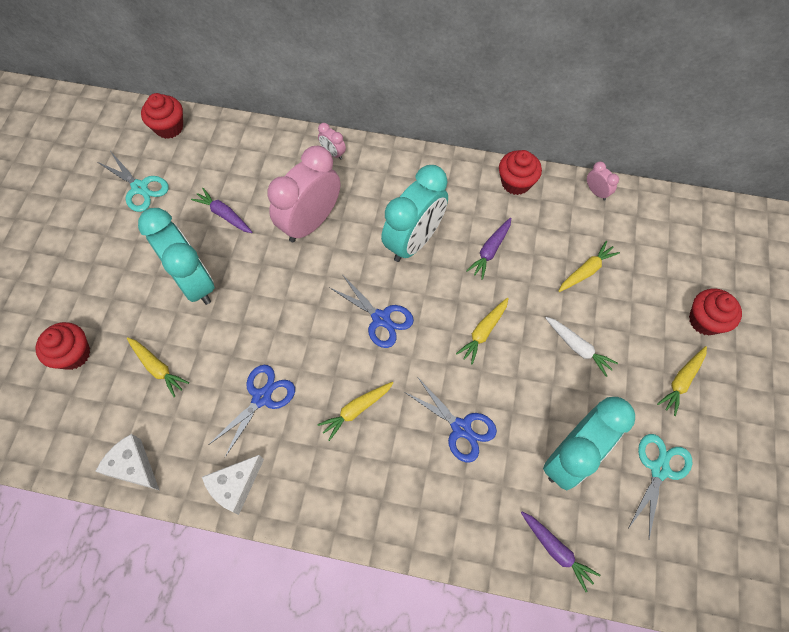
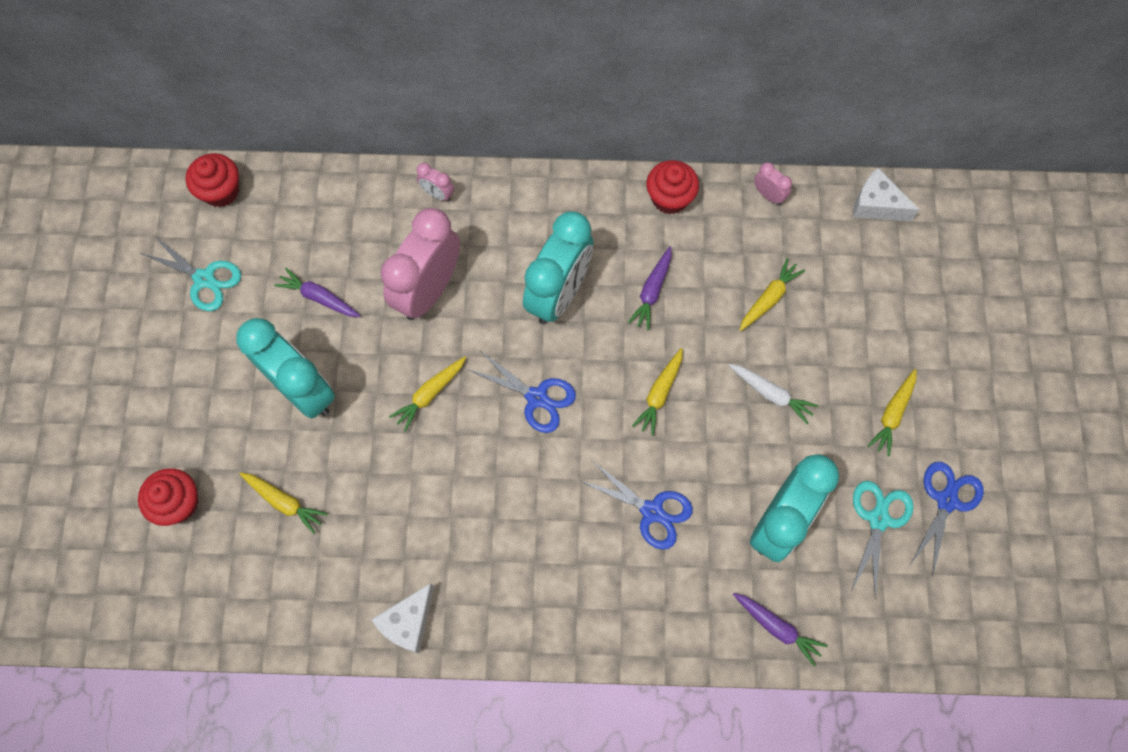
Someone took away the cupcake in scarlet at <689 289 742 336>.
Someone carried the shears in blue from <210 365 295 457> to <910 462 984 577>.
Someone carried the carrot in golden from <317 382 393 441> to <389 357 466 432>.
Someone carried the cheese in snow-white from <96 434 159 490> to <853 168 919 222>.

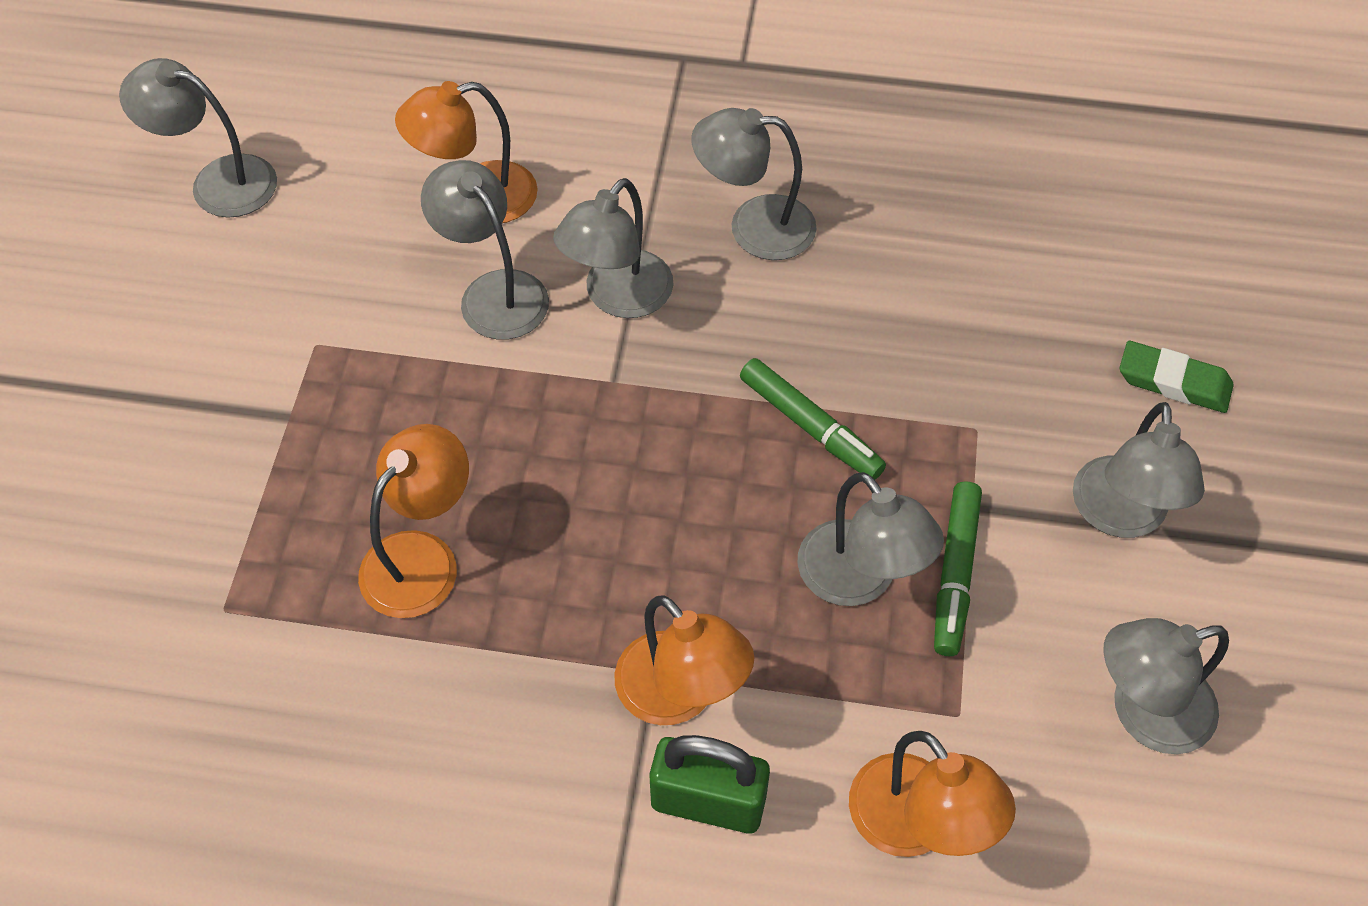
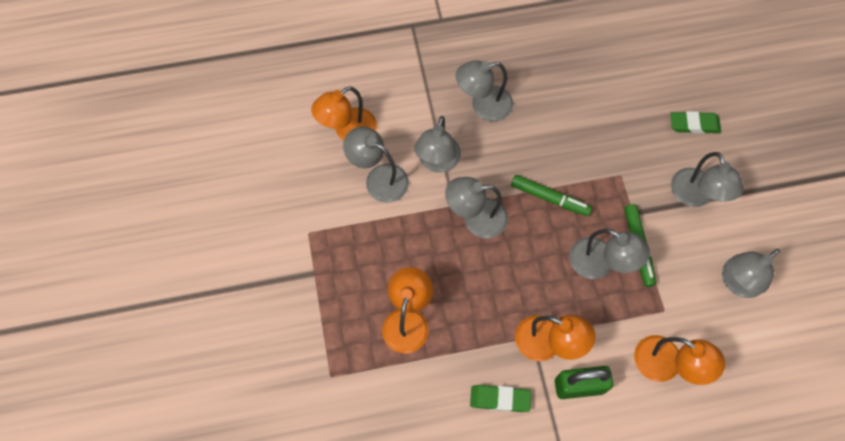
Someone carried the desk lamp in grey from <119 58 277 218> to <445 177 508 239>.
Someone put down the pencil eraser in leaf-green at <470 385 531 412>.

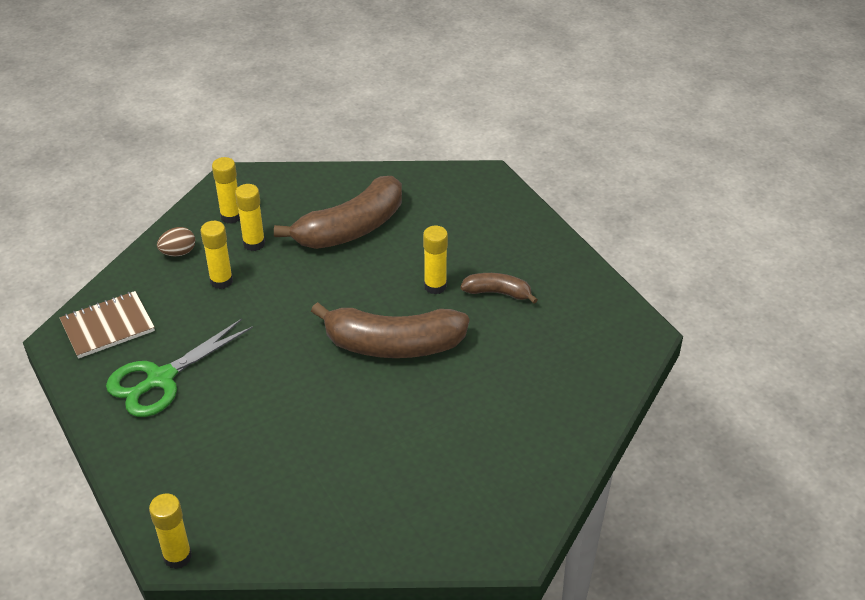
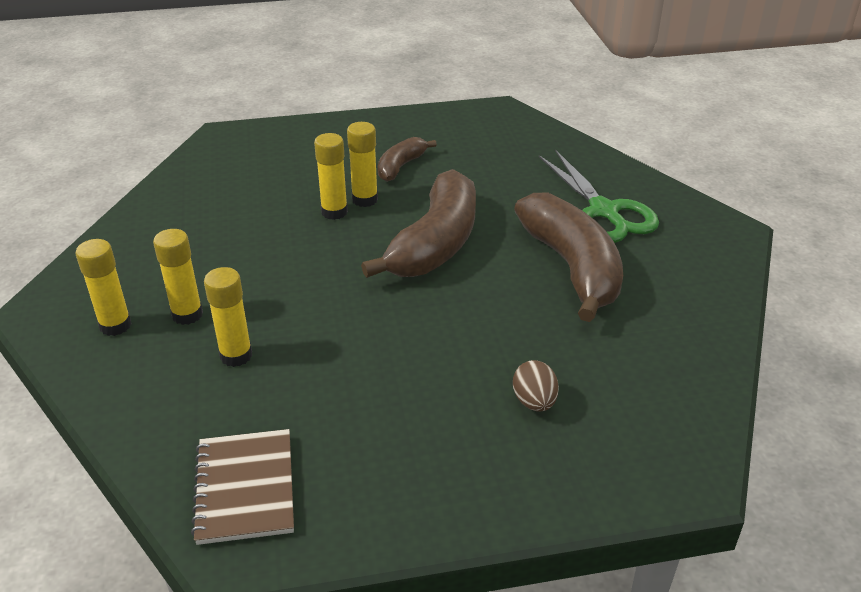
Someone carried the toy banana in dark brown from <274 176 402 249> to <514 193 623 322>.
Someone carried the egg shape in dark brown from <157 227 195 256> to <513 360 559 412>.
Someone carried the shears in leaf-green from <106 319 253 417> to <539 149 659 243>.
Someone carried the glue in golden from <149 494 192 569> to <314 133 348 220>.

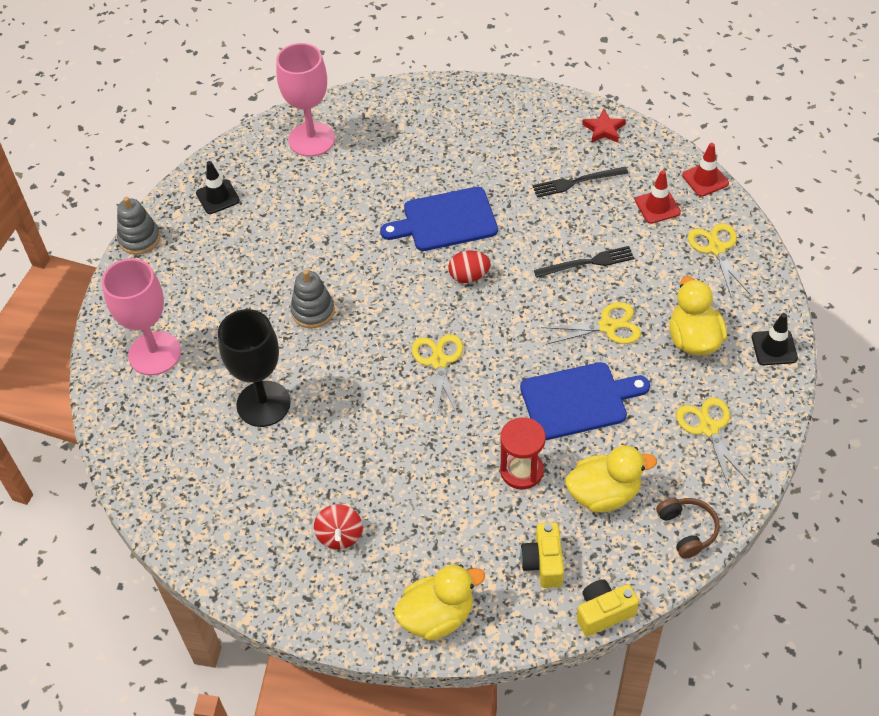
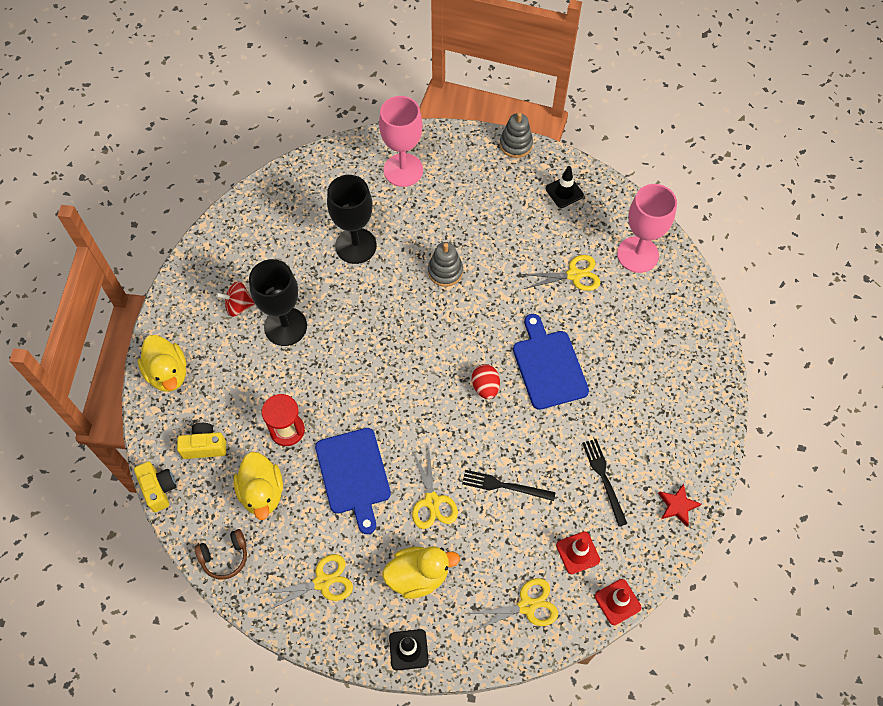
Someone rotated the dinner fork in black at <534 246 634 278> by 120 degrees clockwise.
Someone carried the shears in golden from <412 334 463 415> to <521 255 600 291>.
Someone put down the goblet in black at <249 259 307 346>.

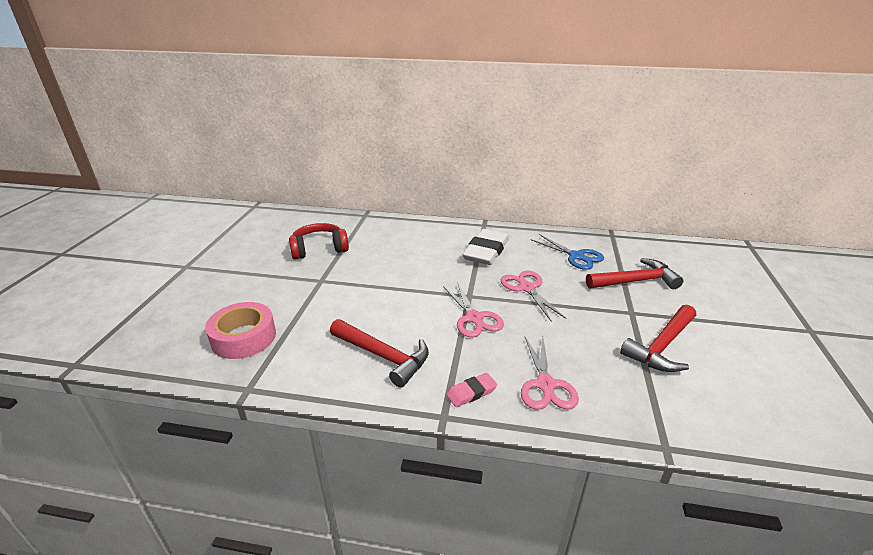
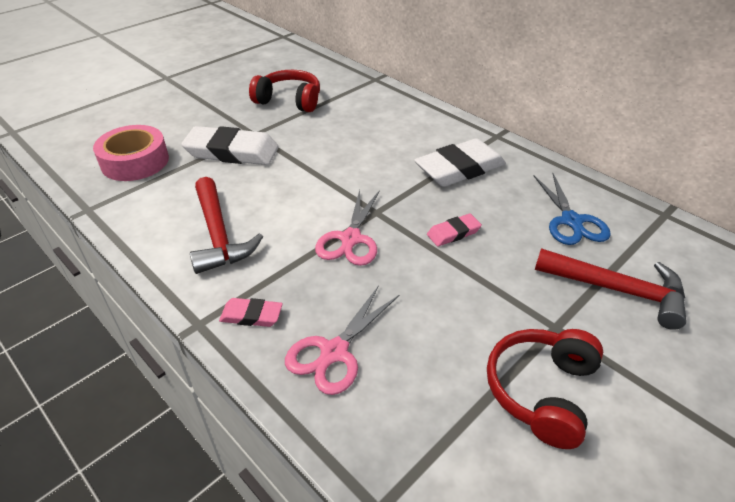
Someone swapped the shears in rose-pink at <501 271 566 321> for the pencil eraser in rose-pink at <427 213 482 247>.
Someone swapped the claw hammer in scarlet at <620 305 696 372> for the headset in scarlet at <487 329 603 449>.
Someone put down the pencil eraser in snow-white at <181 126 278 165>.

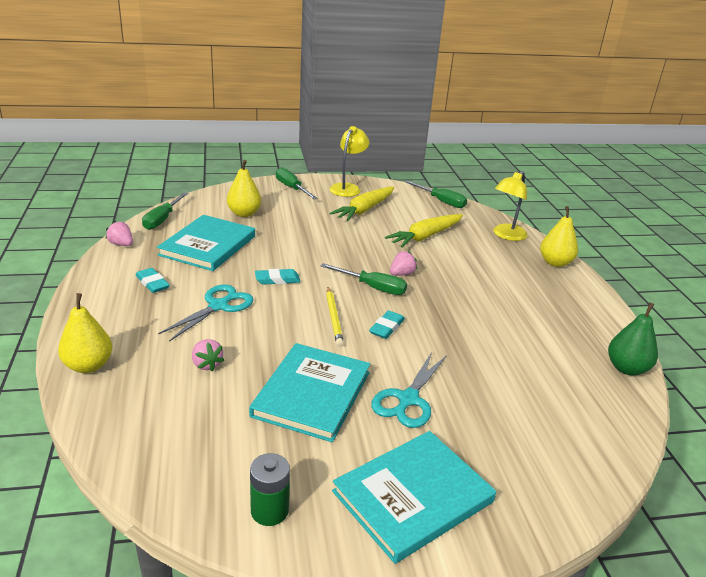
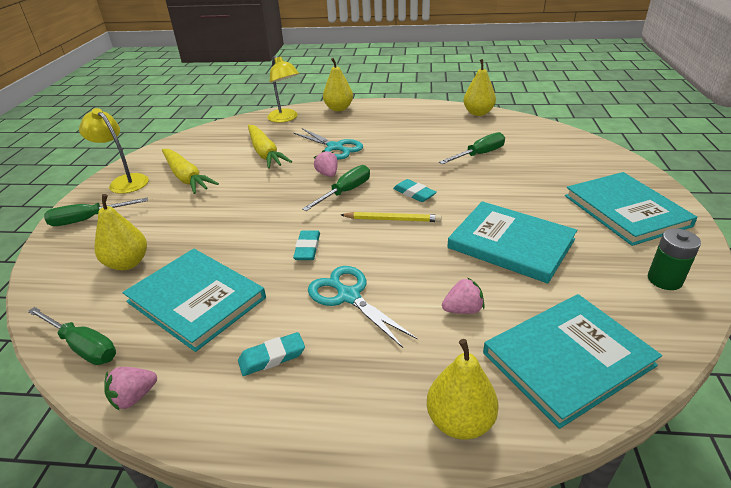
Someone carried the screwdriver in leaf-green from <405 181 467 208> to <439 132 505 164>.
Someone repainted the pear fruit in leaf-green at <608 303 658 375>, which became the pear fruit in golden at <463 59 496 116>.
Someone carried the shears in teal from <371 352 447 428> to <293 128 363 160>.
Someone put down the book in teal at <483 294 662 429>.

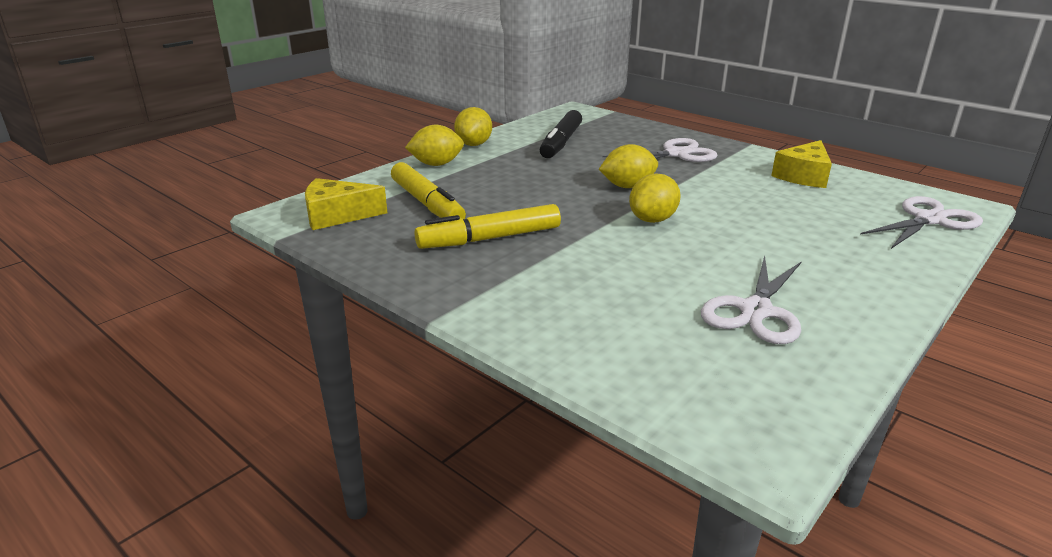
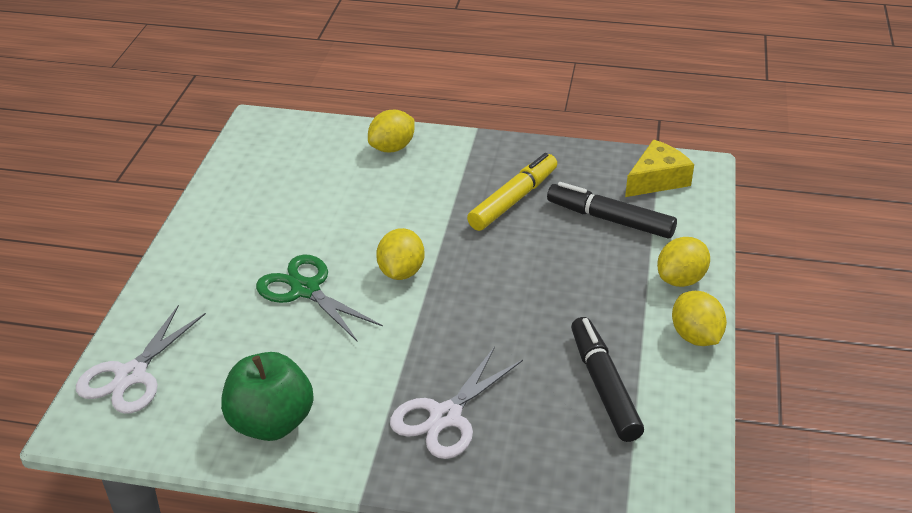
Someone swapped the cheese in golden at <771 140 832 188> for the toy apple in leaf-green at <221 352 314 441>.
Someone carried the citrus fruit in golden from <599 144 658 188> to <368 110 414 152>.
Someone repainted the marker pen in golden at <391 162 466 219>, which became the marker pen in black at <547 182 677 238>.
Someone took away the shears in snow-white at <701 255 802 344>.
Someone put down the shears in leaf-green at <256 255 383 342>.

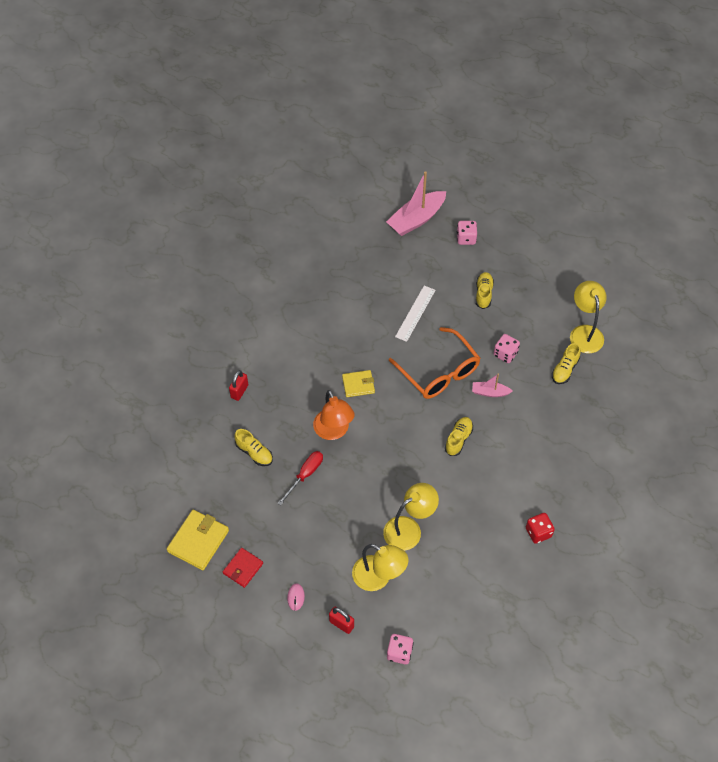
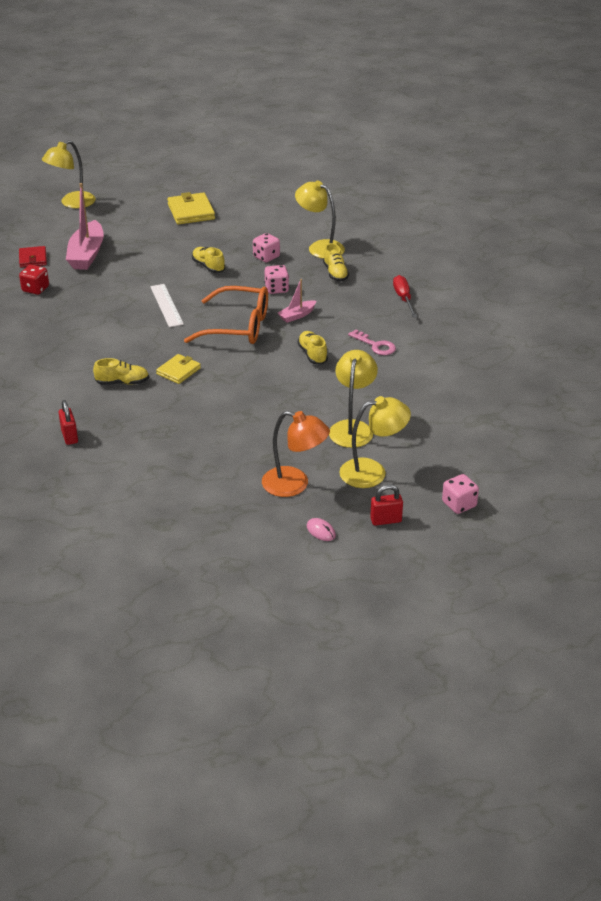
Someone carried the game die in rose-pink from <457 221 477 245> to <253 233 280 262>.
Someone carried the desk lamp in orange-coloured from <313 390 355 440> to <262 411 330 497>.
Someone carried the shoe in golden from <234 429 273 466> to <93 358 149 385>.
Someone carried the screwdriver in scarlet from <277 451 323 506> to <393 275 417 317>.
Someone carried the billfold in golden from <167 510 229 570> to <167 192 215 225>.
Someone carried the game die in scarlet from <526 513 555 544> to <19 265 49 295>.
Someone carried the billfold in scarlet from <223 548 263 588> to <19 246 47 268>.
Someone put down the desk lamp in golden at <42 140 96 208>.
Someone put down the latchkey in rose-pink at <348 329 396 355>.

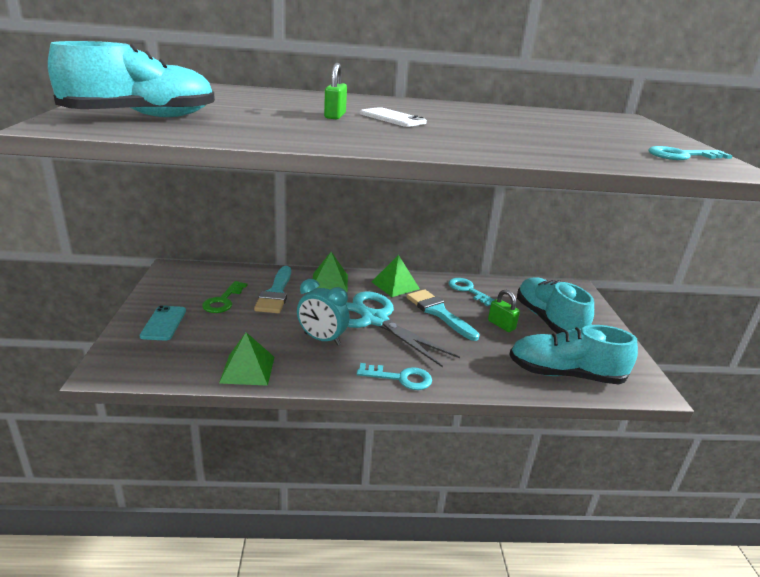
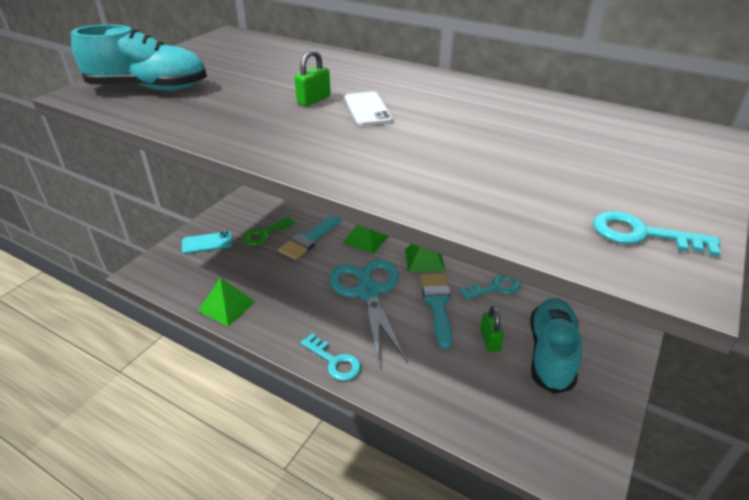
Someone rotated the latchkey in teal at <448 278 495 306> by 75 degrees clockwise.
Someone took away the bedside clock in teal at <297 279 350 345>.
Someone rotated the phone in teal at <140 305 186 340> by 45 degrees clockwise.
Someone took away the shoe in teal at <509 325 638 384>.

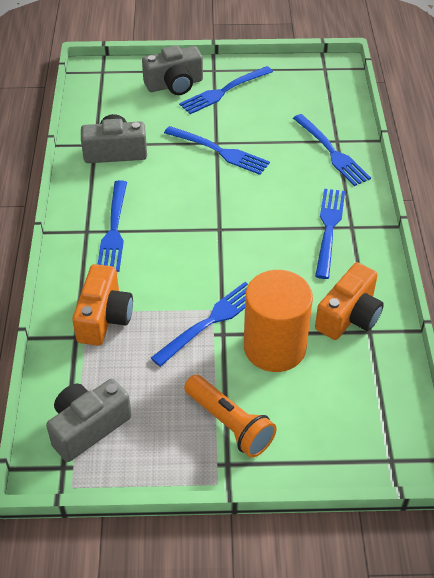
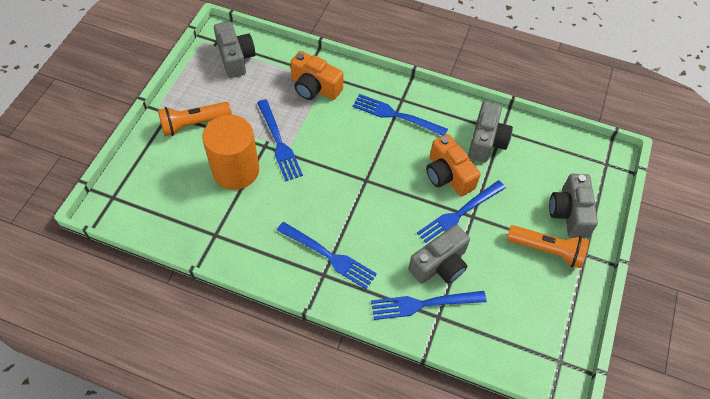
Someone swapped the dinner fork in blue at <179 66 273 114> for the pocket torch in orange-coloured at <507 225 589 269>.
Someone carried the compact camera in orange-coloured from <315 262 384 340> to <426 134 481 196>.
Someone put down the compact camera in grey at <408 225 470 284>.

